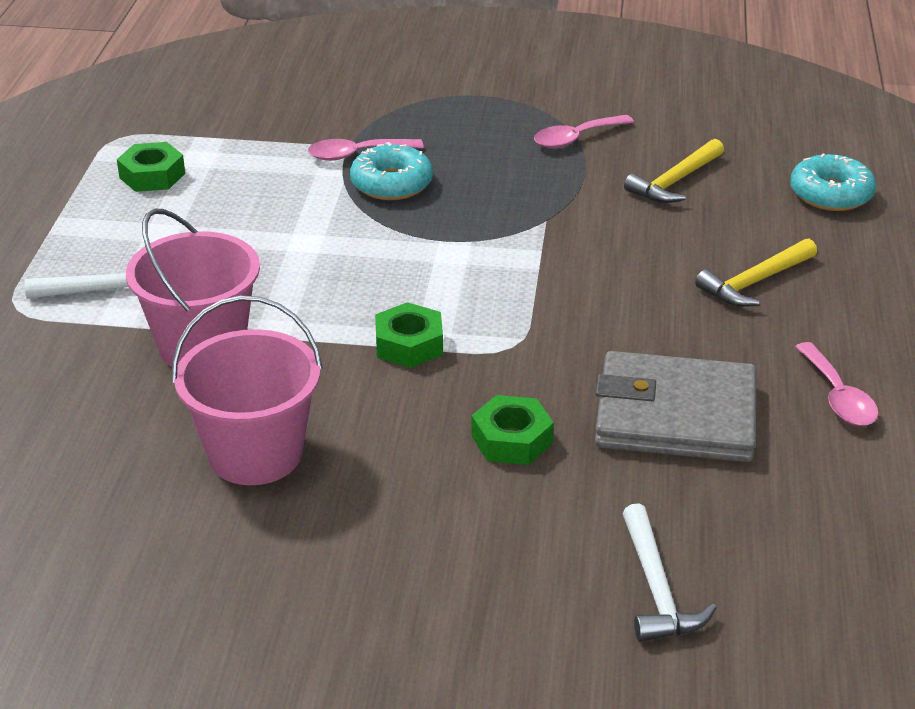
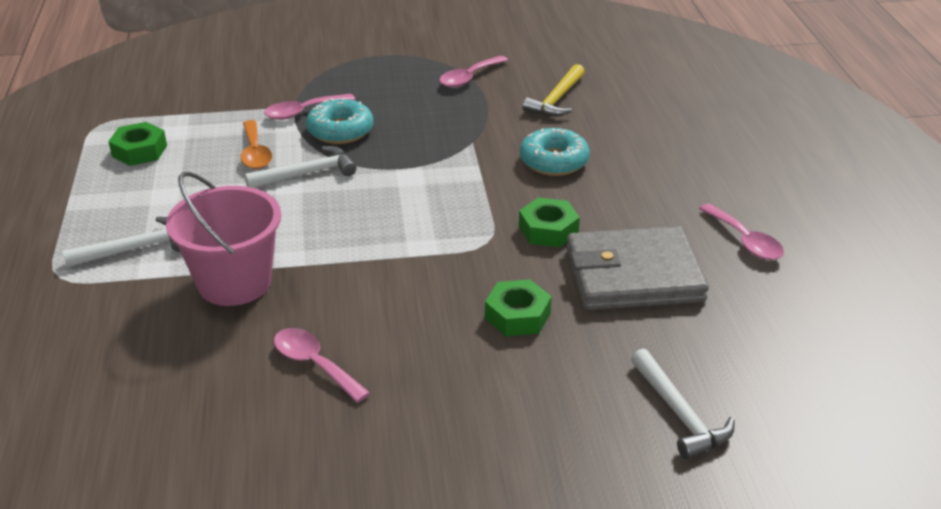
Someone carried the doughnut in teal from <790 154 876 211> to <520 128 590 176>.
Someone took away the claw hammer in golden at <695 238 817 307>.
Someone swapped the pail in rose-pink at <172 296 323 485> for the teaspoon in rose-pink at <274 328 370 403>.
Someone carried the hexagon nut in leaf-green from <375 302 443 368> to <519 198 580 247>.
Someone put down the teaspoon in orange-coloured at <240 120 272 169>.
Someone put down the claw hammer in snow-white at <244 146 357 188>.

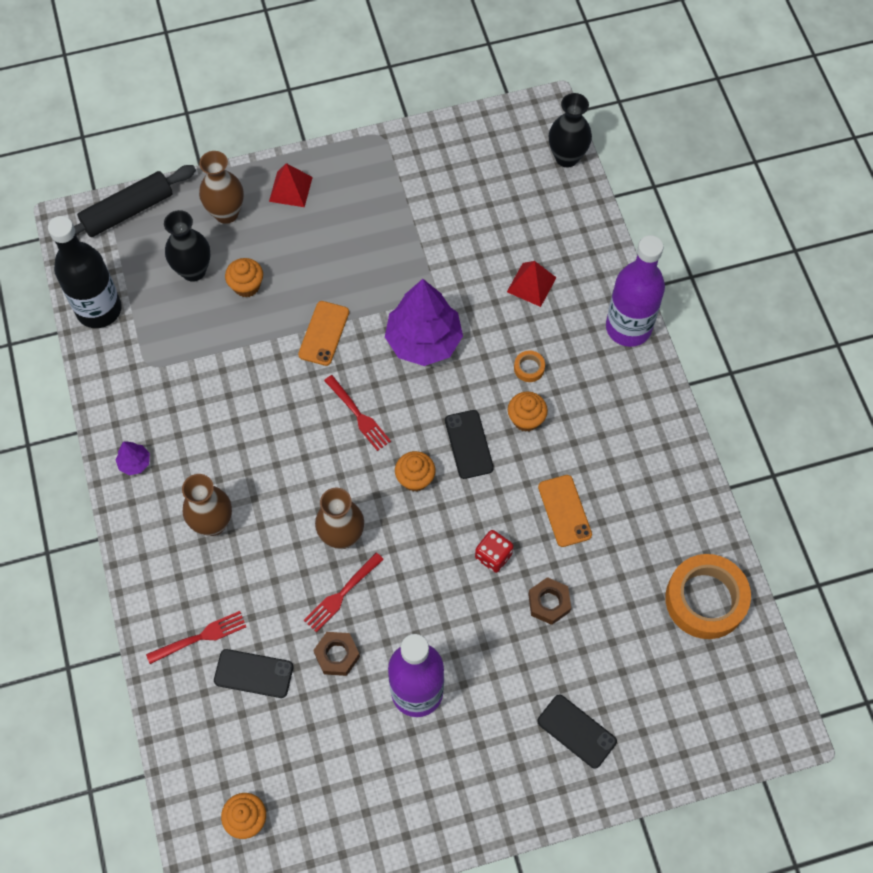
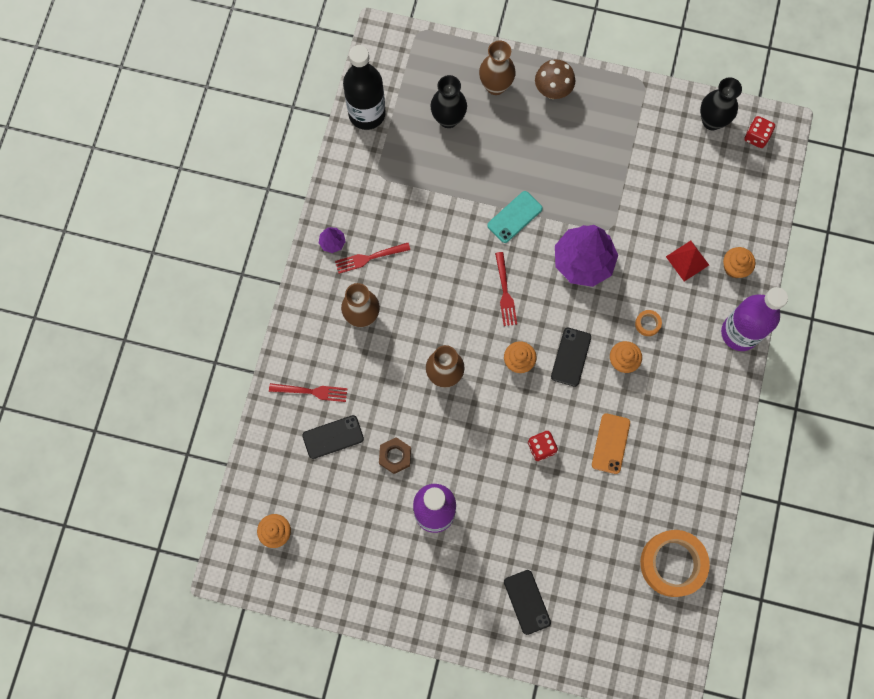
Someone carried the tall vase in black from <549 93 592 168> to <700 77 742 130>.
Someone swapped the solid pyramid in scarlet at <269 163 313 207> for the fungus in dark brown at <535 59 575 99>.
Someone took away the dough roller in black at <55 165 196 243>.
Someone carried the cupcake in orange-coloured from <225 258 263 297> to <723 247 755 278>.
Someone repainted the phone in orange-coloured at <298 301 349 366>, which became the phone in teal at <487 191 543 243>.
Someone carried the dinner fork in scarlet from <304 553 384 632> to <335 243 410 274>.
Someone took away the hexagon nut in dark brown at <528 577 571 625>.
Someone rotated the phone in black at <214 649 293 698> by 60 degrees counterclockwise.
Someone put down the game die in scarlet at <744 116 775 148>.

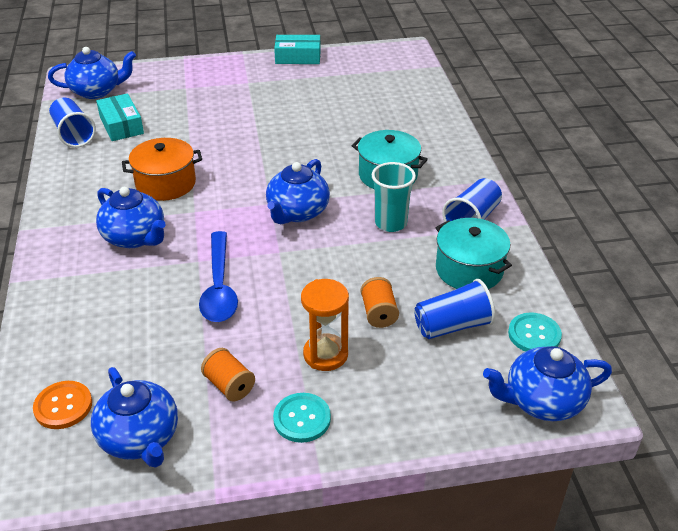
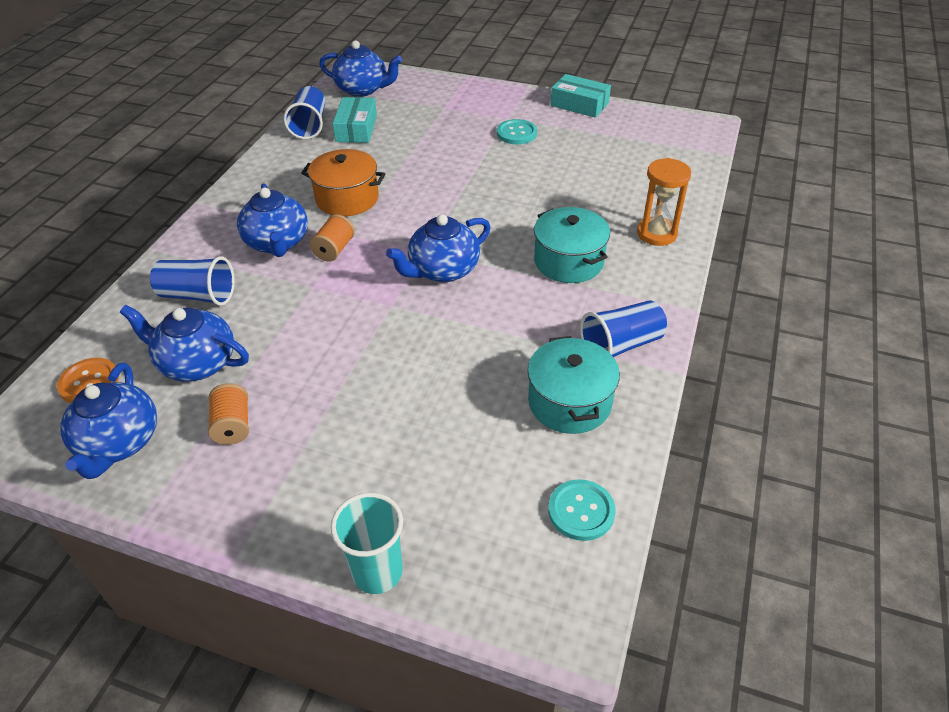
Someone carried the cup in teal from <371 162 416 232> to <331 493 403 594>.
Someone took away the teaspoon in blue at <199 231 238 322>.
Someone carried the bobbin in orange-coloured from <361 277 399 328> to <310 214 355 262>.
Someone carried the sand timer in orange-coloured from <301 279 349 371> to <637 158 691 246>.
Someone carried the cup in blue from <414 279 496 339> to <150 256 235 306>.
Someone carried the tea pot in blue from <483 346 612 421> to <120 305 249 382>.
Someone carried the sewing button in teal from <273 393 331 443> to <497 119 537 145>.

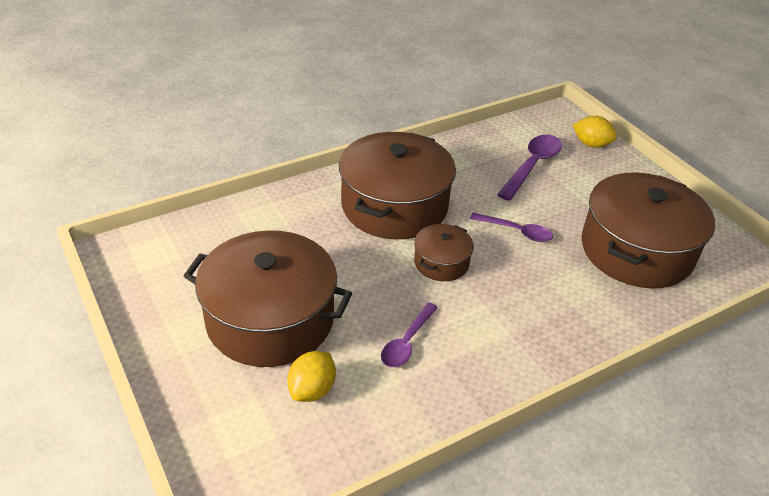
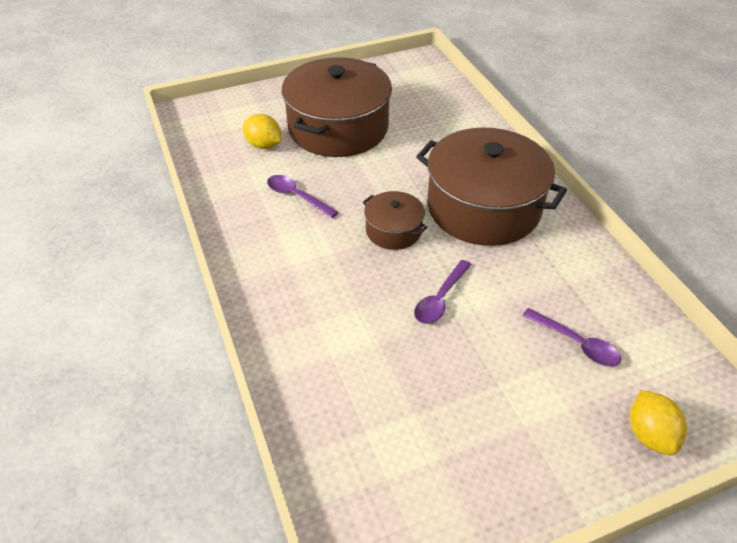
Someone rotated the citrus fruit in golden at <573 116 617 148> by 45 degrees counterclockwise.
Someone scaled the teaspoon in violet at <497 135 562 201> by 0.66.
Someone took away the stockpot in dark brown at <581 173 715 288>.

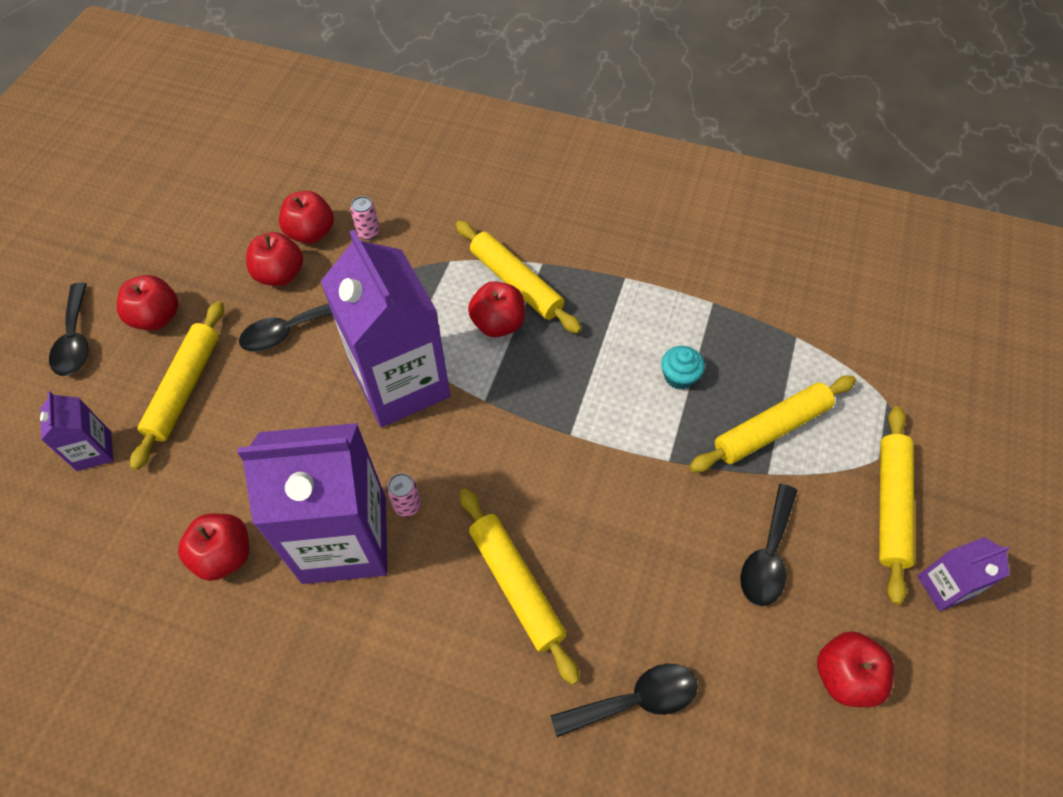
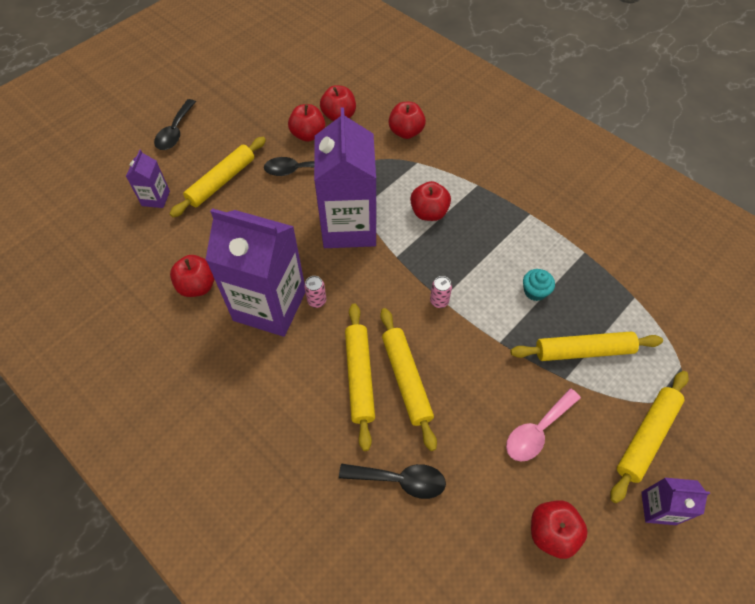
Someone carried the can in rose-pink from <350 196 380 240> to <430 276 452 308>.
Someone carried the dough roller in golden from <456 220 582 334> to <380 308 437 451>.
Someone carried the toy apple in scarlet from <117 275 178 331> to <388 102 426 139>.
Someone repainted the teaspoon in black at <740 484 797 606>, which became the teaspoon in rose-pink at <506 388 581 461>.

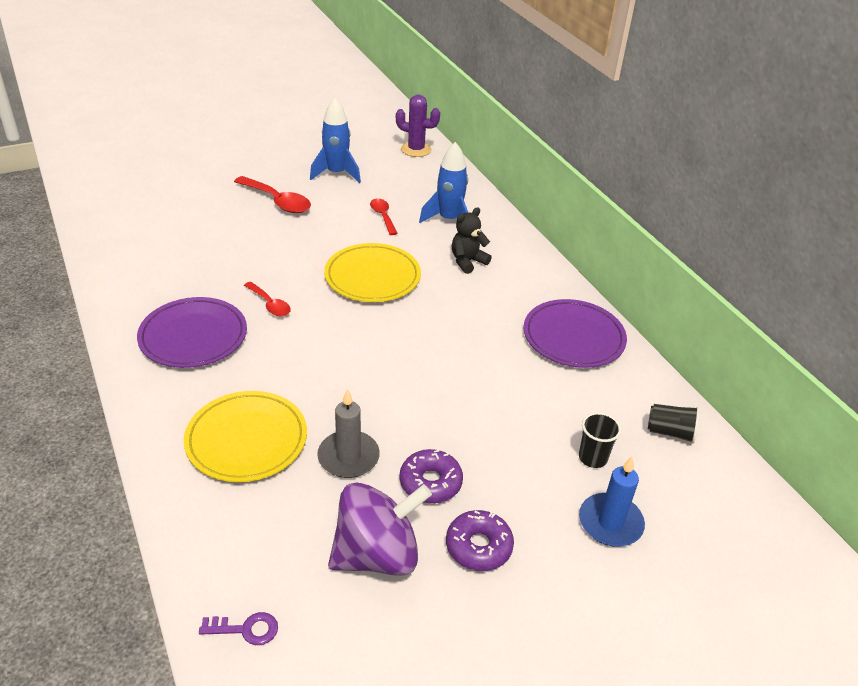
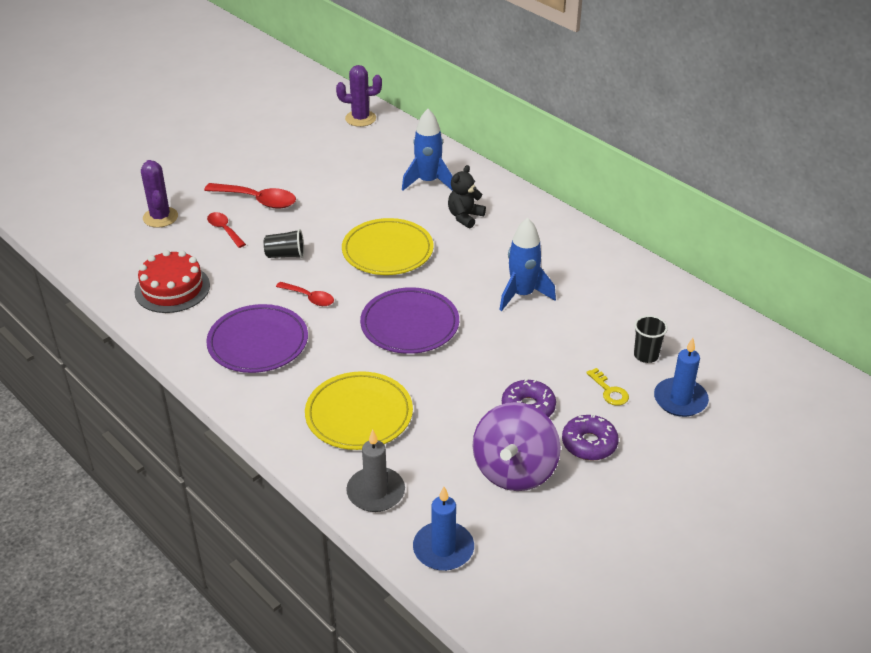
Someone carried the spaceship in blue from <310 98 361 183> to <499 218 556 311>.
Someone carried the teaspoon in scarlet from <370 198 398 235> to <207 212 246 248>.
Someone carried the plate in violet from <524 299 627 368> to <360 287 459 354>.
Someone carried the candle in grey from <317 388 380 478> to <346 429 405 512>.
Someone carried the cup in black from <648 404 700 444> to <263 229 304 258>.
Someone rotated the spinning top in violet at <328 482 432 576> by 150 degrees clockwise.
Someone swapped the latchkey in violet at <199 612 278 645> for the candle in blue at <413 487 474 571>.
Someone put down the saguaro cactus in violet at <141 160 178 228>.
Someone put down the cake in scarlet at <135 250 210 313>.
Someone put down the latchkey in golden at <586 368 629 406>.

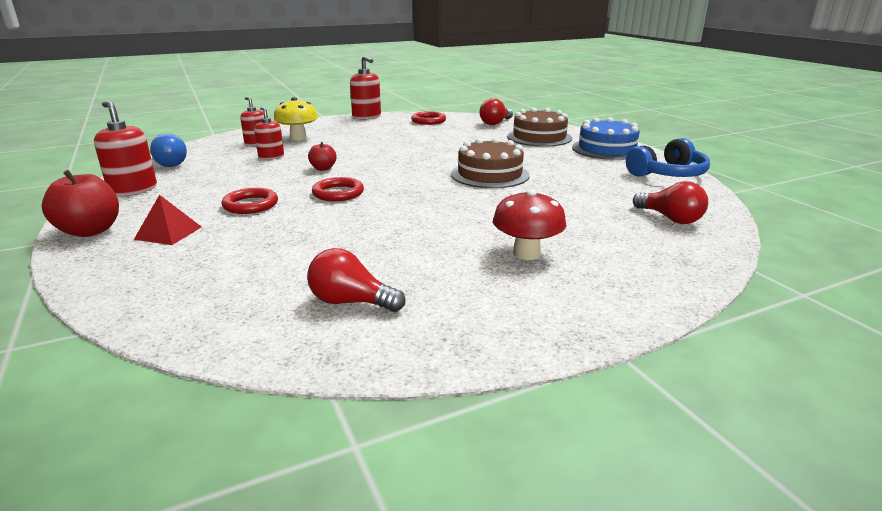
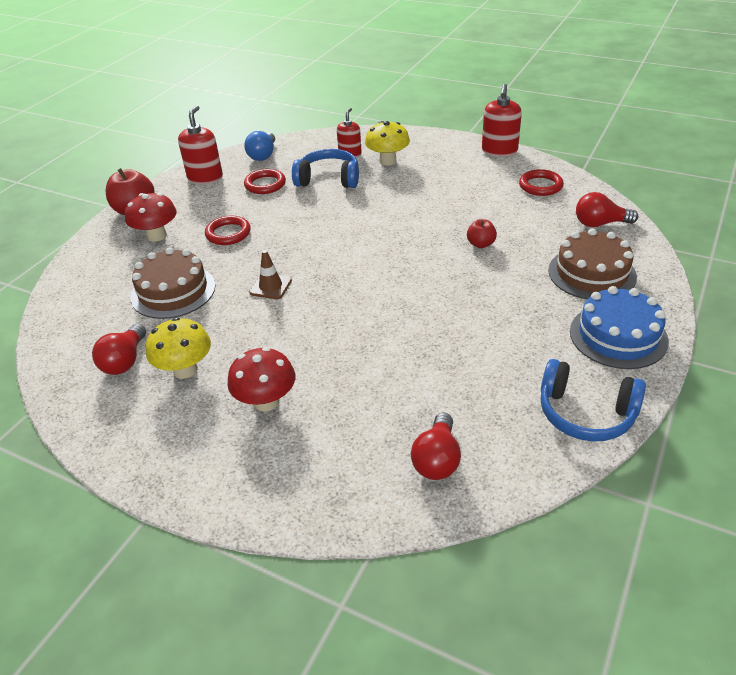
Someone swapped the pump bottle in scarlet at <254 107 284 160> for the headset in blue at <292 149 359 188>.
Someone carried the cake in dark brown from <451 138 530 188> to <131 247 215 319>.
Someone carried the toy apple in scarlet from <308 142 337 171> to <467 219 497 248>.
Someone carried the ring in scarlet from <312 177 364 201> to <244 169 286 194>.
Someone swapped the solid pyramid in scarlet at <134 195 202 245> for the fungus in scarlet at <125 193 177 242>.
Someone rotated the light bulb in scarlet at <307 248 405 312> by 150 degrees counterclockwise.
Someone put down the road cone in dark brown at <249 250 292 299>.
Someone put down the fungus in golden at <146 317 211 379>.

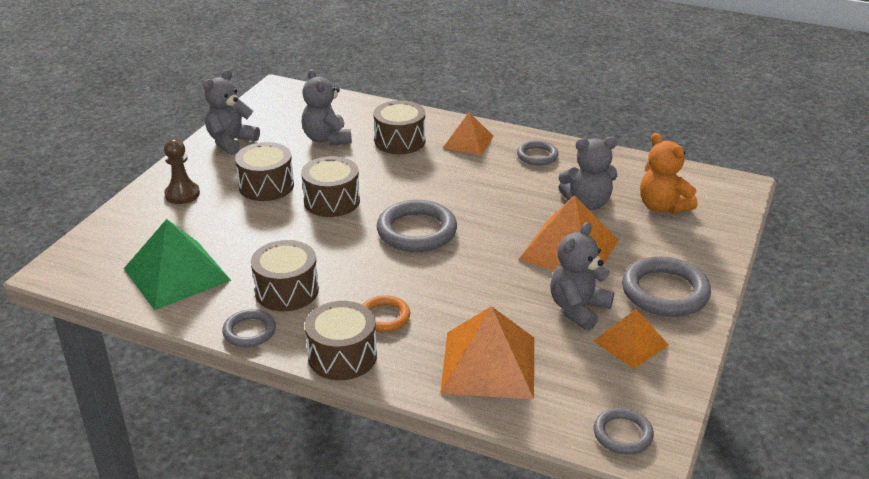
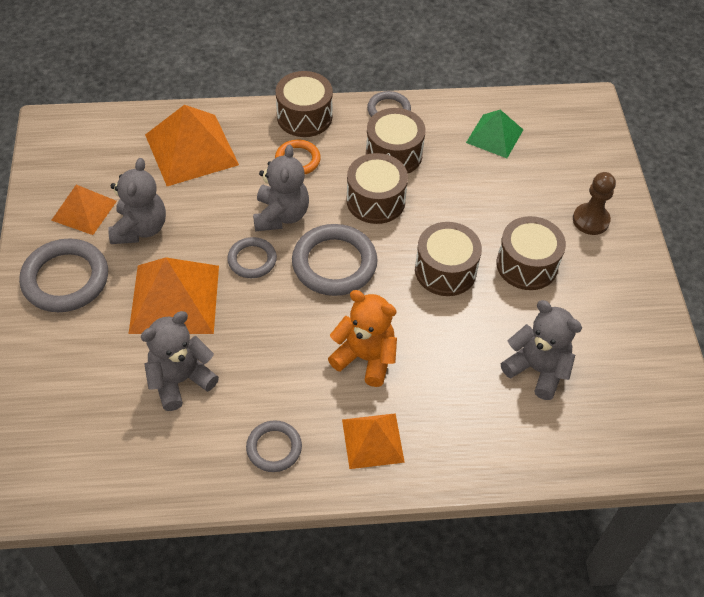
Someone carried the teddy bear in grey from <203 69 260 155> to <253 145 309 231>.
Someone carried the snare drum in dark brown from <374 100 425 154> to <346 153 408 224>.
Someone carried the teddy bear in orange-coloured from <640 133 697 214> to <328 290 397 387>.
Someone scaled the solid pyramid in leaf-green at <124 219 231 310> by 0.61.
Someone carried the ring in grey from <594 408 654 455> to <227 237 277 278>.

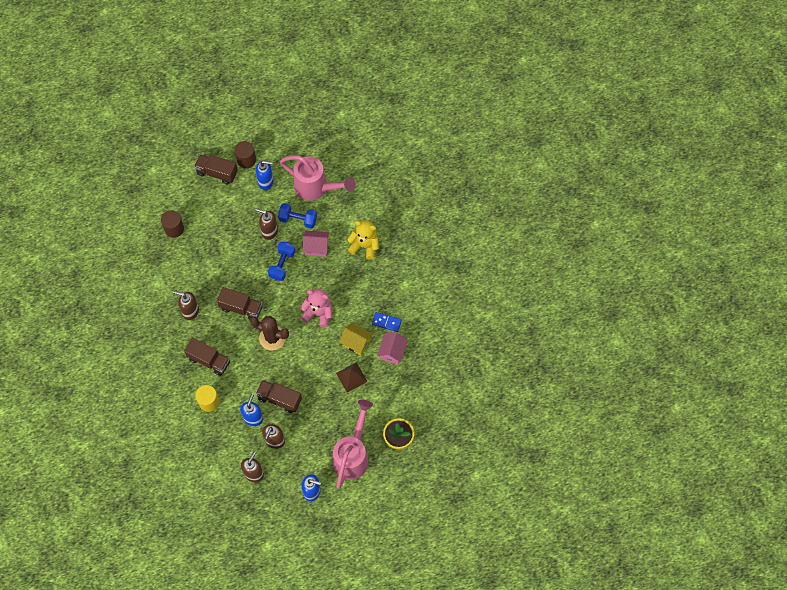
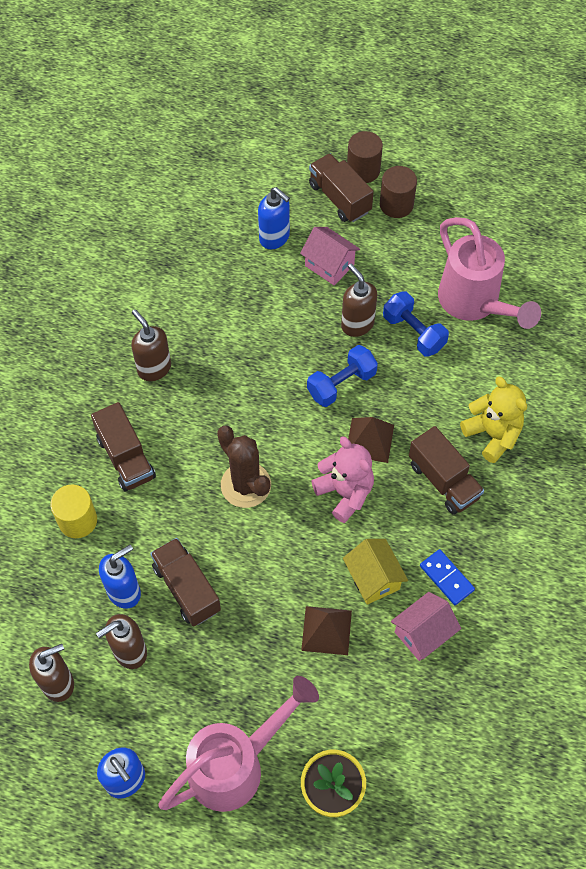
Someone carried the pump bottle in blue from <256 160 274 190> to <258 187 290 249>.
Someone carried the cylinder in dark brown from <161 210 184 238> to <347 131 383 183>.
Someone carried the toy house in rose-pink from <303 231 329 257> to <300 227 360 285>.
Someone carried the toy truck in dark brown from <217 287 262 319> to <409 426 484 515>.
Someone put down the solid pyramid in dark brown at <348 417 394 463>.

